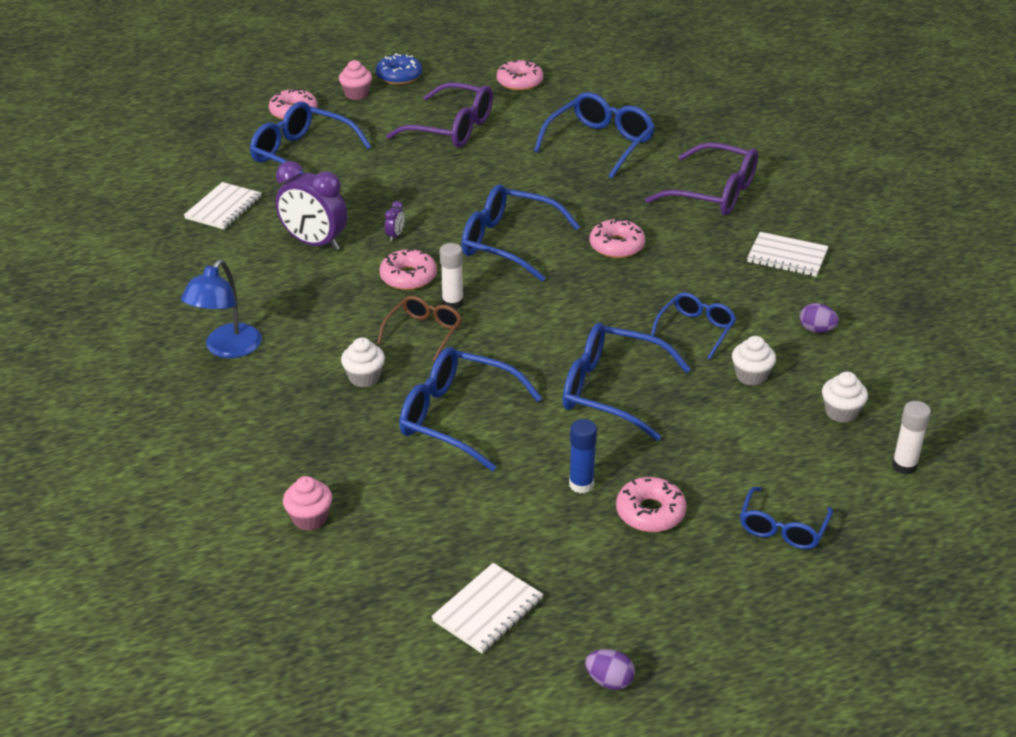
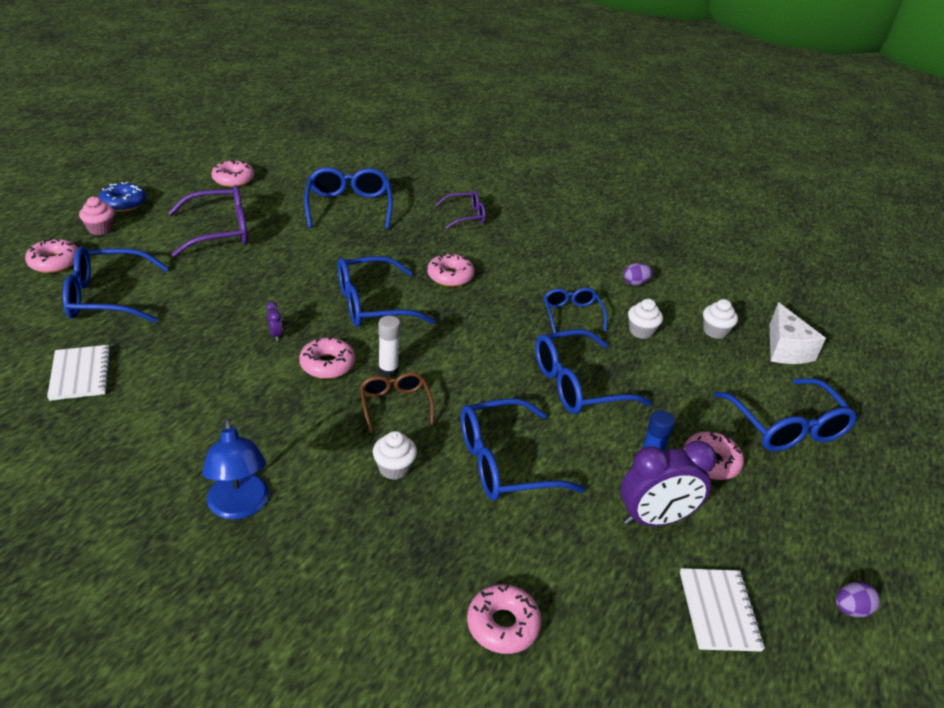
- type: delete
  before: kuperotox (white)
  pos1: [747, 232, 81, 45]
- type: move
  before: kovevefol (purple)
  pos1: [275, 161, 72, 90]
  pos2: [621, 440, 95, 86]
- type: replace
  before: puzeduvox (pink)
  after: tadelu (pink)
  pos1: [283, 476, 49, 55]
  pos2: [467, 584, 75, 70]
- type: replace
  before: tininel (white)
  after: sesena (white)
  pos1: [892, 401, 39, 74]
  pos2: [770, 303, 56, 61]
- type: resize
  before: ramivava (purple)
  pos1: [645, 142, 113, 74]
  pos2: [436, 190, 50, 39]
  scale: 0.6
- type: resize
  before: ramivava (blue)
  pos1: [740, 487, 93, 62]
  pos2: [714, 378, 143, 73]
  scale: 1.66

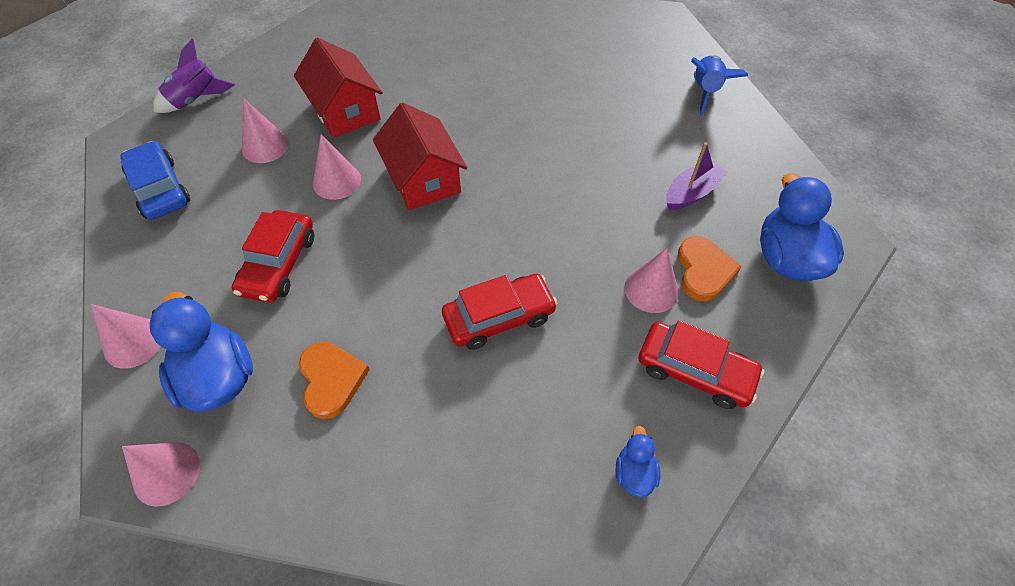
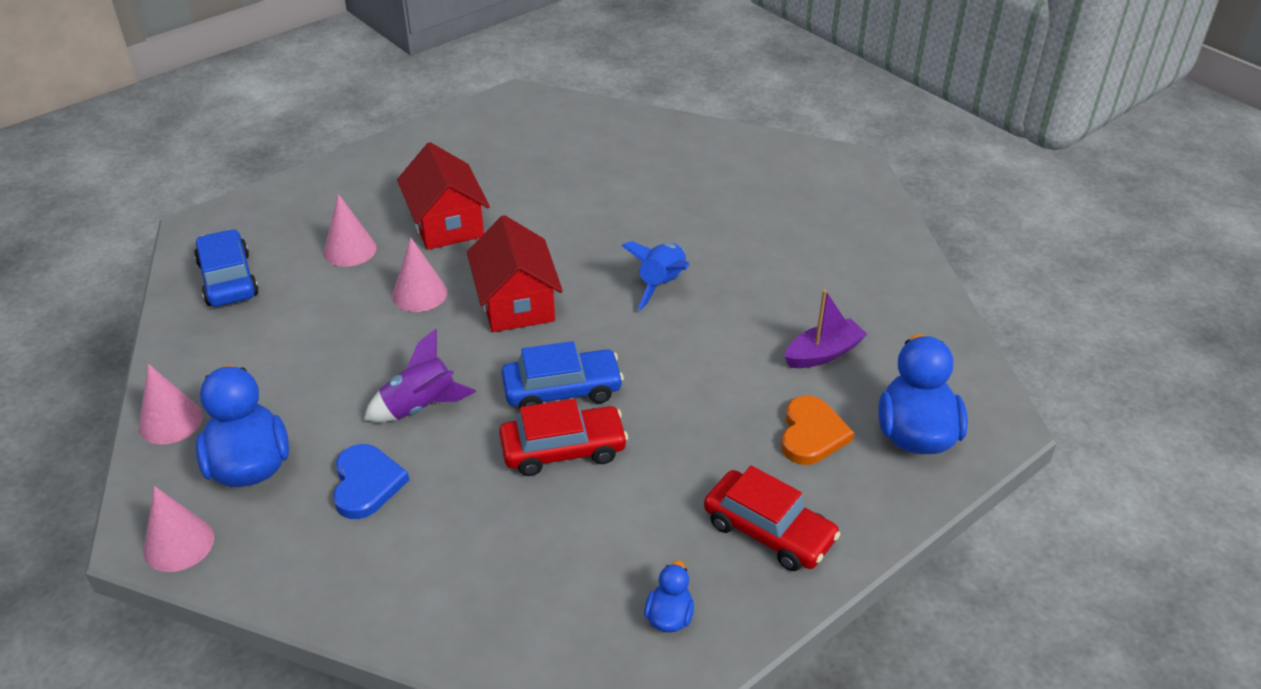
- type: delete
  before: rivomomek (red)
  pos1: [232, 210, 82, 93]
- type: delete
  before: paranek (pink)
  pos1: [624, 248, 55, 65]
- type: insert
  after: rivomomek (blue)
  pos2: [502, 341, 122, 67]
- type: move
  before: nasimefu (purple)
  pos1: [153, 39, 82, 74]
  pos2: [364, 329, 112, 93]
- type: move
  before: nasimefu (blue)
  pos1: [691, 55, 57, 60]
  pos2: [621, 241, 69, 70]
- type: recolor
  before: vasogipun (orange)
  after: vasogipun (blue)
  pos1: [299, 342, 71, 77]
  pos2: [333, 444, 76, 75]

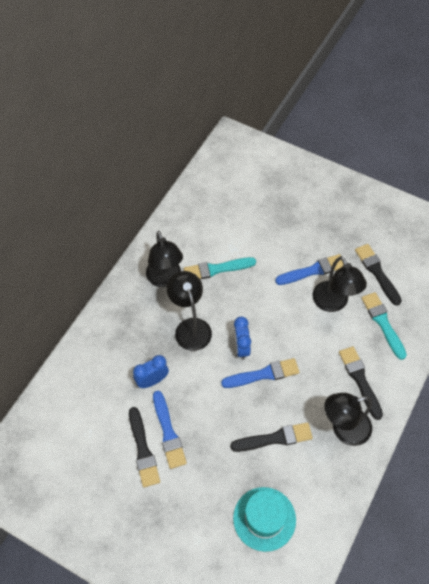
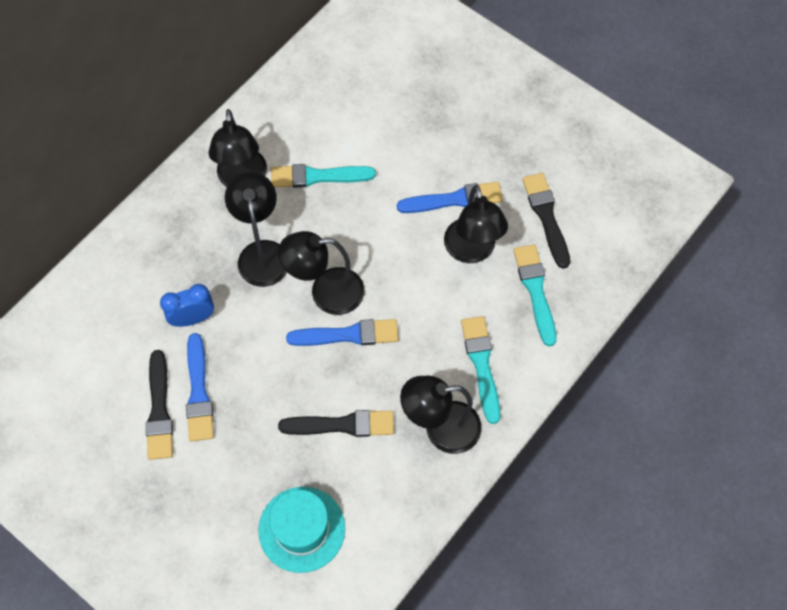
- type: replace
  before: kovevefol (blue)
  after: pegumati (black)
  pos1: [233, 317, 18, 43]
  pos2: [278, 231, 87, 84]
- type: recolor
  before: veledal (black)
  after: veledal (turquoise)
  pos1: [339, 346, 44, 74]
  pos2: [461, 316, 39, 108]

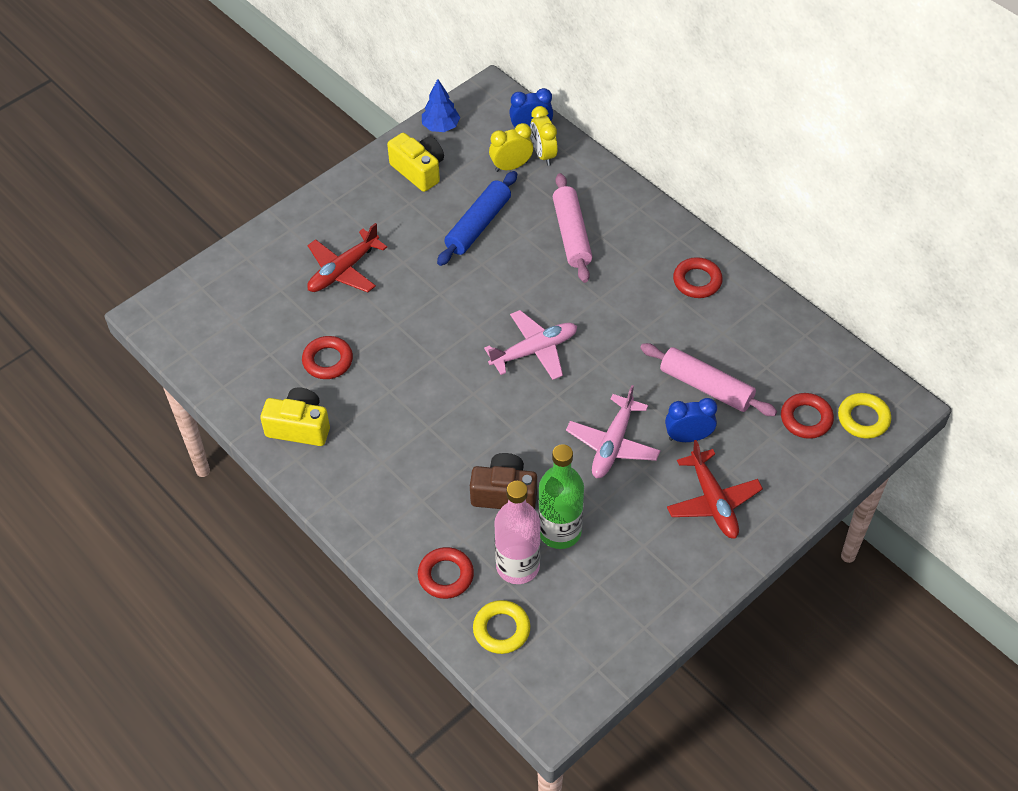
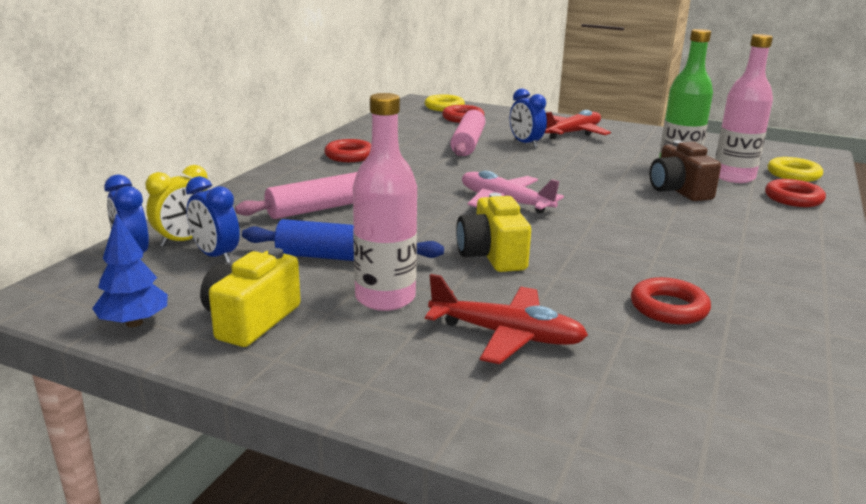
- type: delete
  before: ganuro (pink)
  pos1: [566, 385, 94, 93]
- type: insert
  after: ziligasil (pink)
  pos2: [353, 93, 64, 218]
- type: move
  before: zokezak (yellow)
  pos1: [260, 387, 70, 59]
  pos2: [456, 193, 75, 79]
- type: recolor
  before: kovevefol (yellow)
  after: kovevefol (blue)
  pos1: [489, 123, 44, 49]
  pos2: [186, 176, 54, 88]

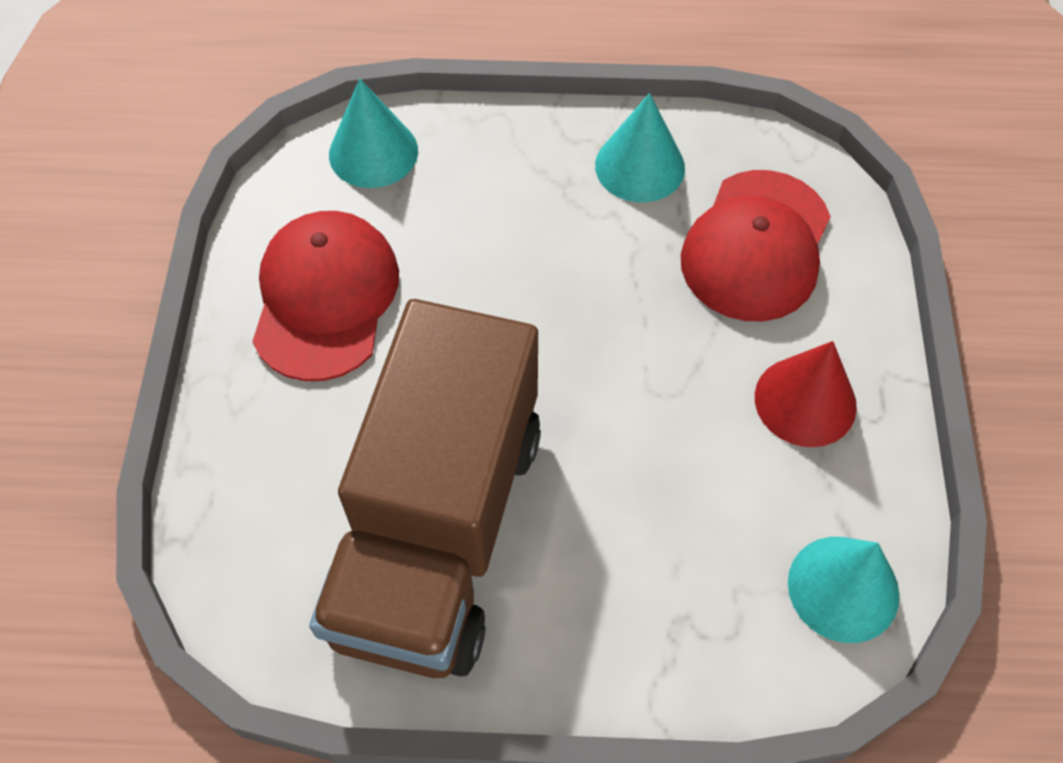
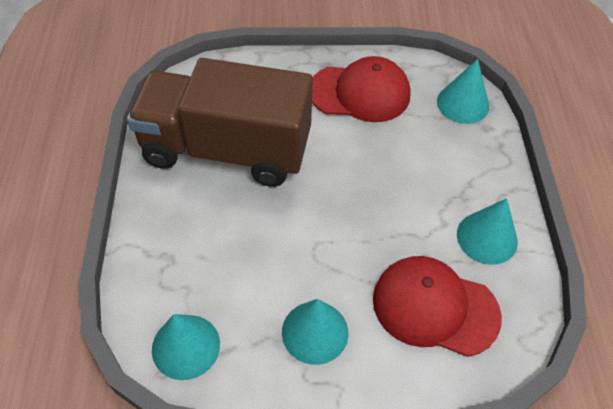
- type: recolor
  before: paranek (red)
  after: paranek (turquoise)
  pos1: [755, 341, 102, 106]
  pos2: [282, 299, 66, 66]

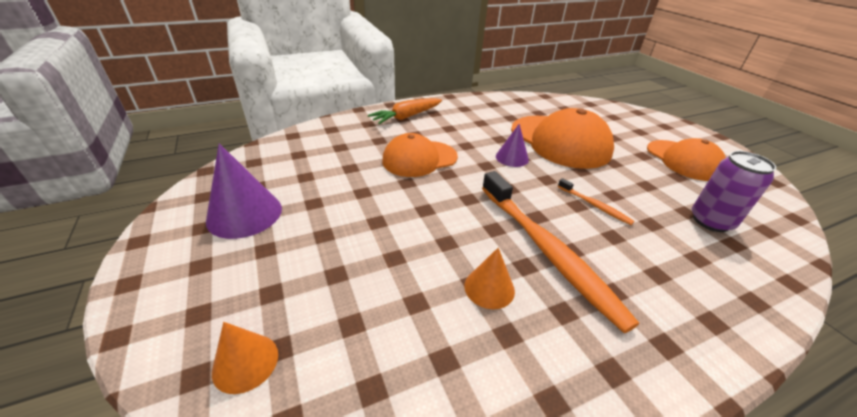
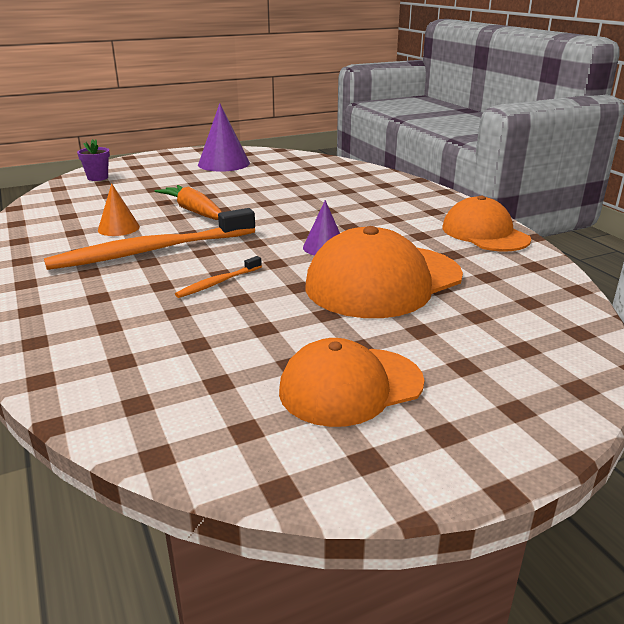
- type: delete
  before: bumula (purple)
  pos1: [692, 151, 84, 81]
- type: move
  before: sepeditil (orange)
  pos1: [368, 98, 74, 26]
  pos2: [155, 185, 67, 35]
- type: move
  before: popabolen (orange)
  pos1: [382, 133, 76, 44]
  pos2: [442, 196, 89, 56]
- type: replace
  before: paranek (orange)
  after: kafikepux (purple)
  pos1: [212, 322, 66, 72]
  pos2: [77, 139, 33, 42]

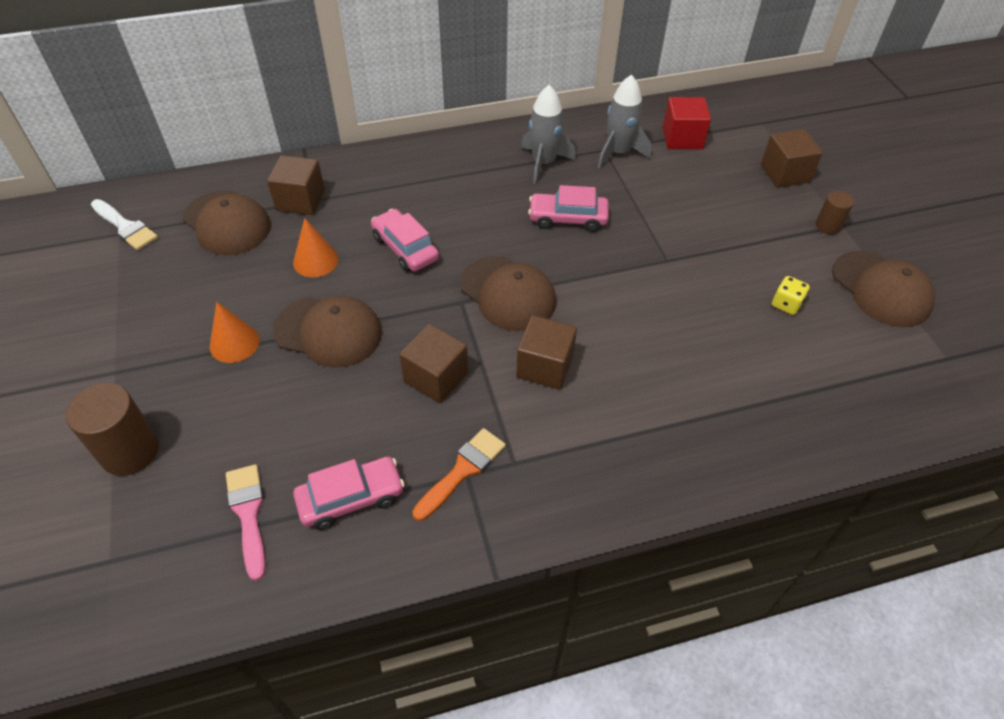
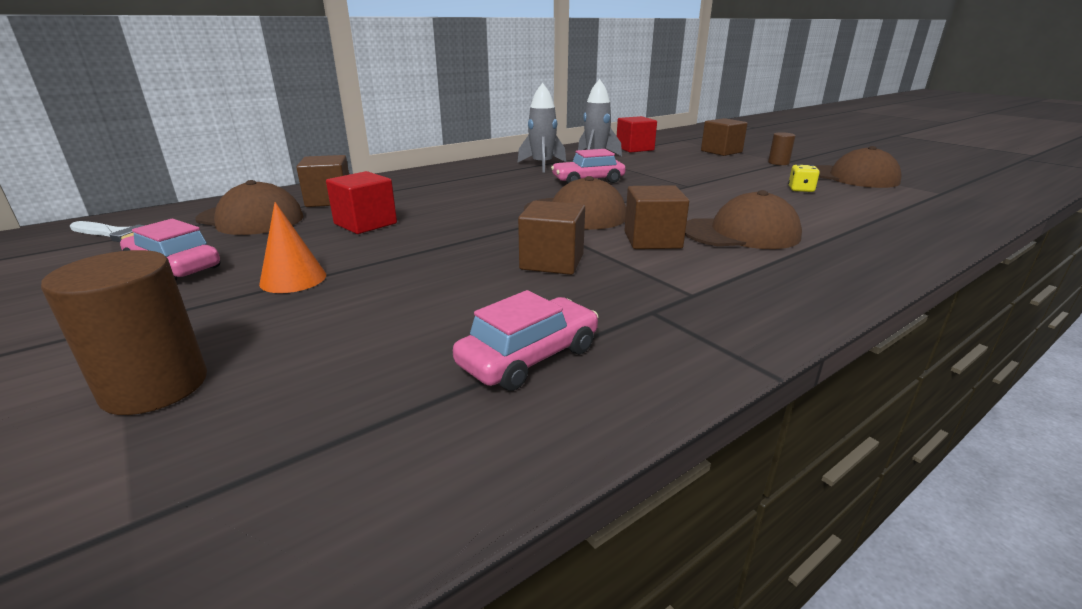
- type: delete
  before: veledal (pink)
  pos1: [226, 464, 40, 117]
- type: delete
  before: veledal (orange)
  pos1: [412, 428, 94, 93]
- type: move
  before: popabolen (brown)
  pos1: [273, 296, 109, 72]
  pos2: [685, 190, 117, 59]
- type: move
  before: rivomomek (pink)
  pos1: [371, 209, 68, 63]
  pos2: [120, 219, 100, 61]
- type: replace
  before: paranek (orange)
  after: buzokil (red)
  pos1: [293, 218, 45, 59]
  pos2: [326, 171, 71, 63]

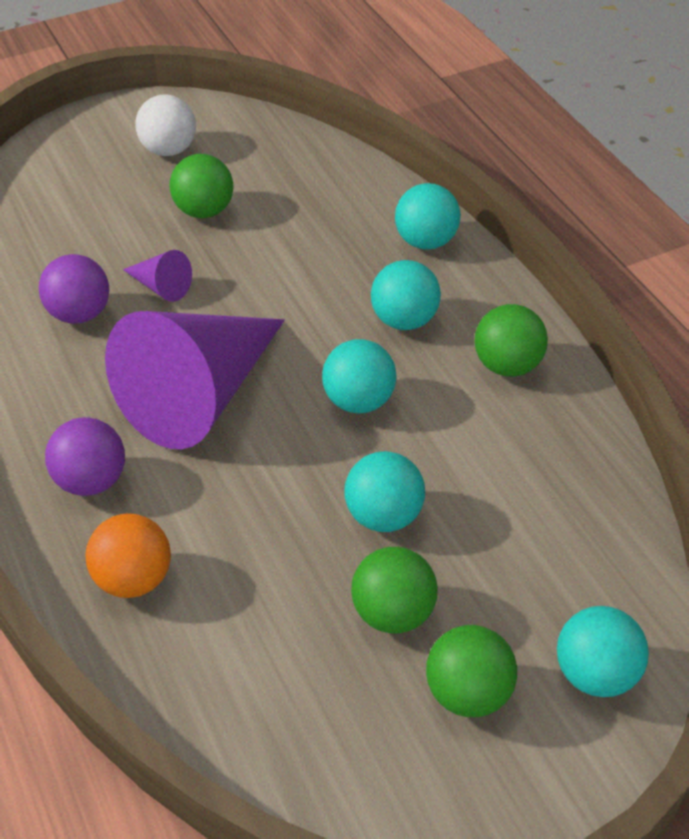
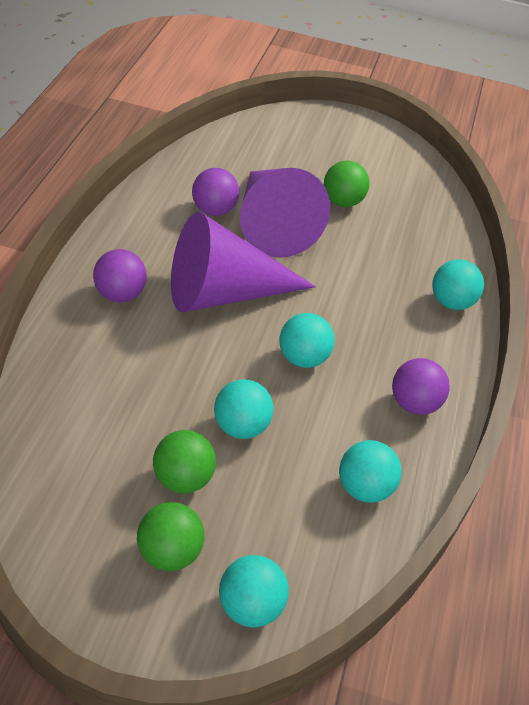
- type: delete
  before: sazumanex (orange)
  pos1: [86, 514, 85, 84]
- type: delete
  before: sazumanex (white)
  pos1: [135, 95, 61, 61]
- type: move
  before: sazumanex (turquoise)
  pos1: [371, 260, 70, 70]
  pos2: [339, 440, 63, 63]
- type: recolor
  before: sazumanex (green)
  after: sazumanex (purple)
  pos1: [475, 304, 73, 73]
  pos2: [392, 358, 58, 57]
- type: resize
  before: paranek (purple)
  pos1: [123, 250, 69, 52]
  pos2: [240, 168, 90, 90]
  scale: 2.49

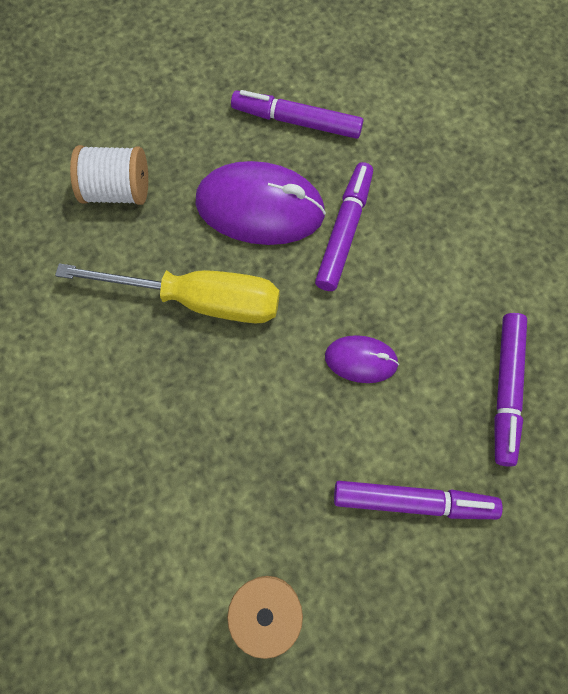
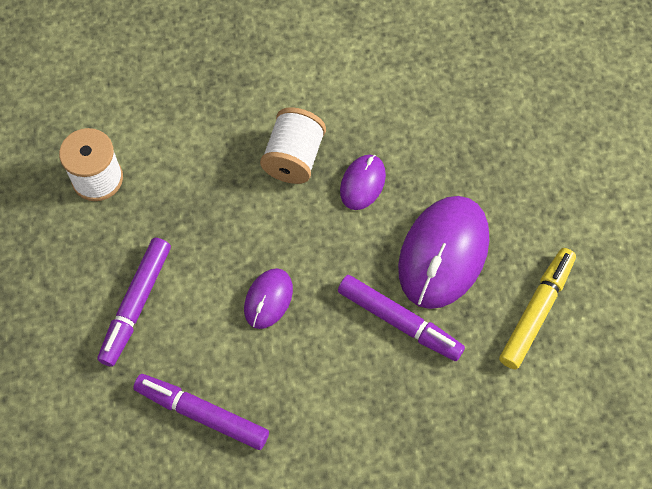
- type: move
  before: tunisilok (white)
  pos1: [70, 145, 78, 60]
  pos2: [260, 107, 66, 77]
- type: replace
  before: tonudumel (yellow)
  after: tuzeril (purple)
  pos1: [55, 263, 225, 61]
  pos2: [340, 155, 46, 55]
- type: recolor
  before: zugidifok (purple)
  after: zugidifok (yellow)
  pos1: [231, 90, 132, 49]
  pos2: [499, 248, 77, 121]

